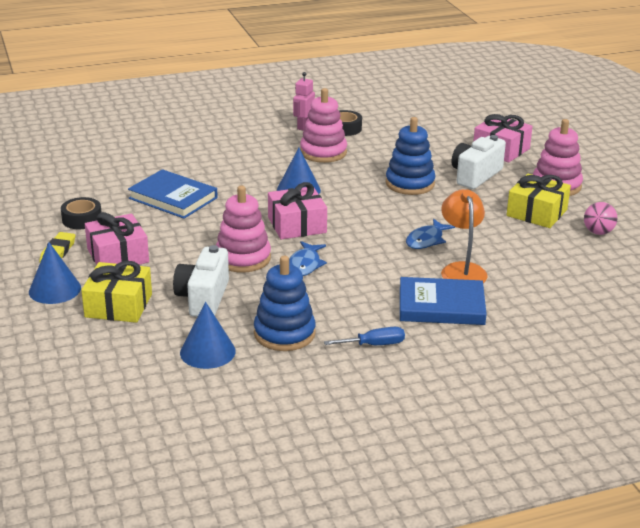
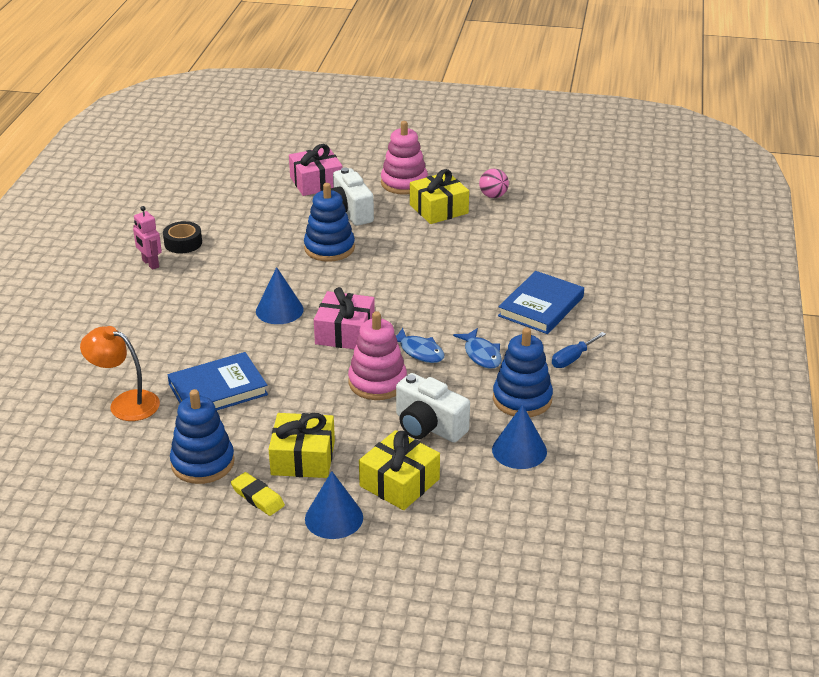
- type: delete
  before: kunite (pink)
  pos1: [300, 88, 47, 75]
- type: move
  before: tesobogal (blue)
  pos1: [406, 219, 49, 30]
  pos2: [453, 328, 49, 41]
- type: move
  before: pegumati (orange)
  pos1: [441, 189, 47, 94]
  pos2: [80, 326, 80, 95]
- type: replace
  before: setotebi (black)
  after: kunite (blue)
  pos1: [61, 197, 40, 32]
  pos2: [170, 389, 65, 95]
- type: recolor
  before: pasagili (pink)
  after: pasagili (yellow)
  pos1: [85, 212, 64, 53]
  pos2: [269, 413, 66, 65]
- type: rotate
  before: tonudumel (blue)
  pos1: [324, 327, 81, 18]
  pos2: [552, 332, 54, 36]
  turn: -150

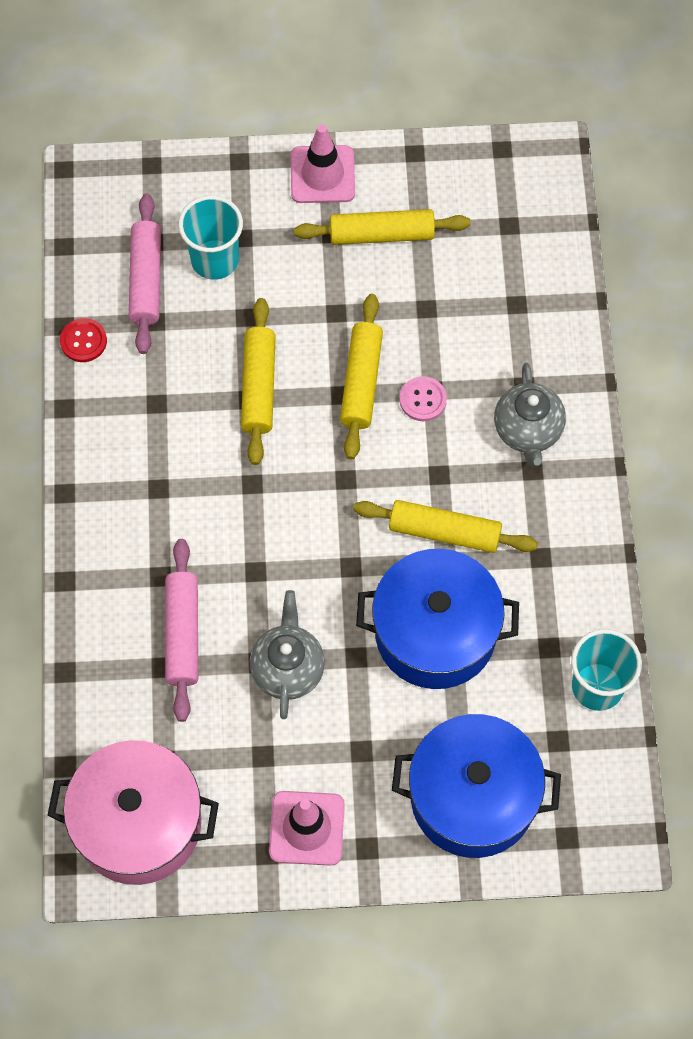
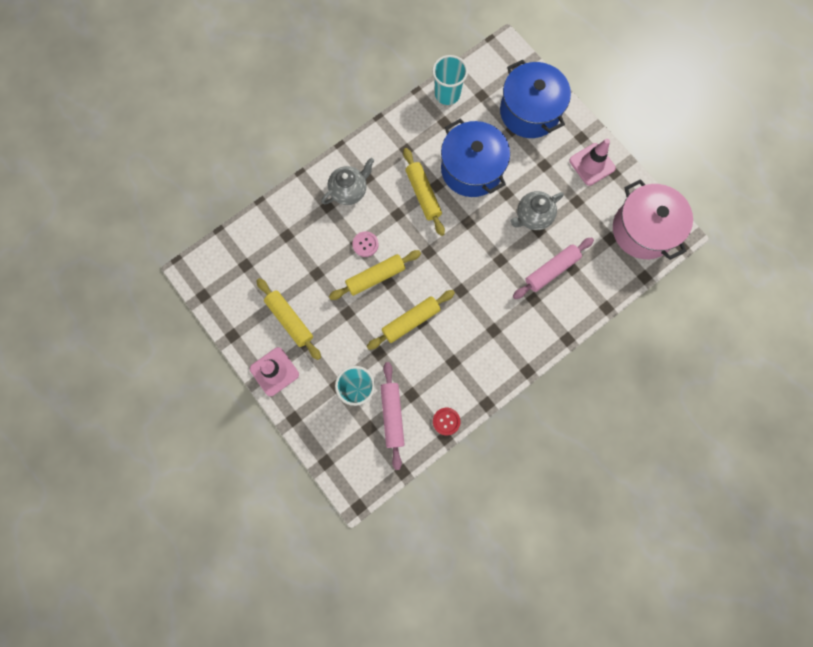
- type: rotate
  before: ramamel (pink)
  pos1: [129, 194, 32, 160]
  pos2: [380, 362, 25, 108]
  turn: -60

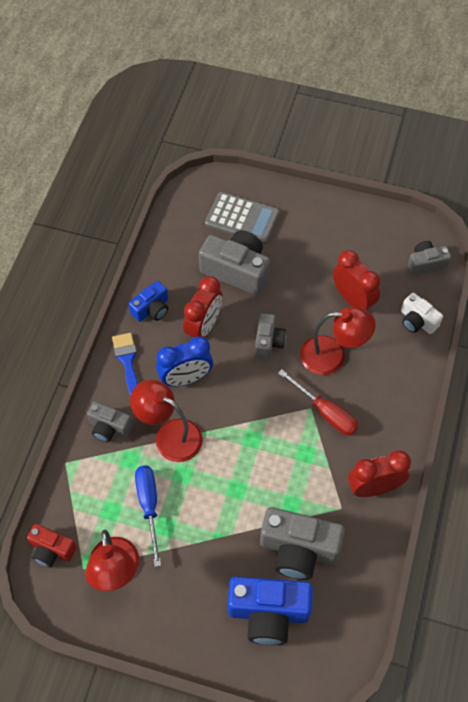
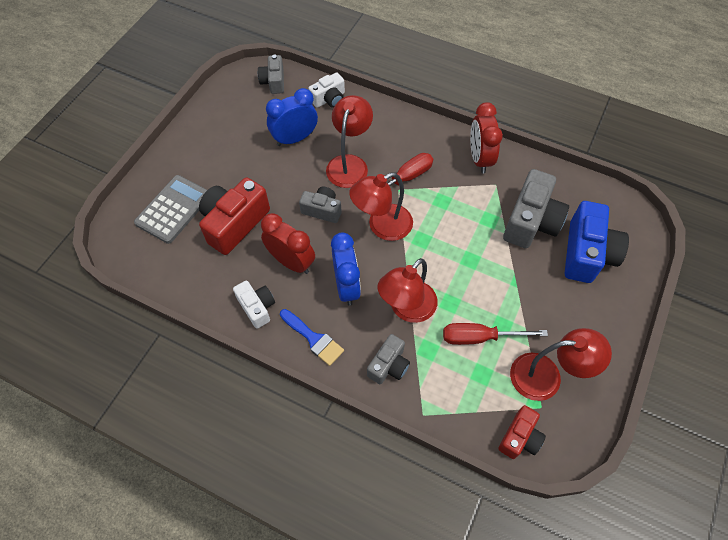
- type: insert
  after: pegumati (red)
  pos2: [349, 172, 64, 69]
- type: recolor
  before: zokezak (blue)
  after: zokezak (white)
  pos1: [129, 281, 39, 41]
  pos2: [233, 281, 42, 48]
- type: recolor
  before: tonudumel (blue)
  after: tonudumel (red)
  pos1: [135, 465, 26, 102]
  pos2: [443, 323, 105, 22]
- type: recolor
  before: zokezak (grey)
  after: zokezak (red)
  pos1: [199, 230, 71, 66]
  pos2: [199, 177, 71, 78]
- type: recolor
  before: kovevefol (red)
  after: kovevefol (blue)
  pos1: [333, 250, 47, 61]
  pos2: [266, 88, 52, 58]
- type: rotate
  before: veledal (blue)
  pos1: [112, 333, 26, 63]
  pos2: [280, 309, 64, 57]
  turn: -135

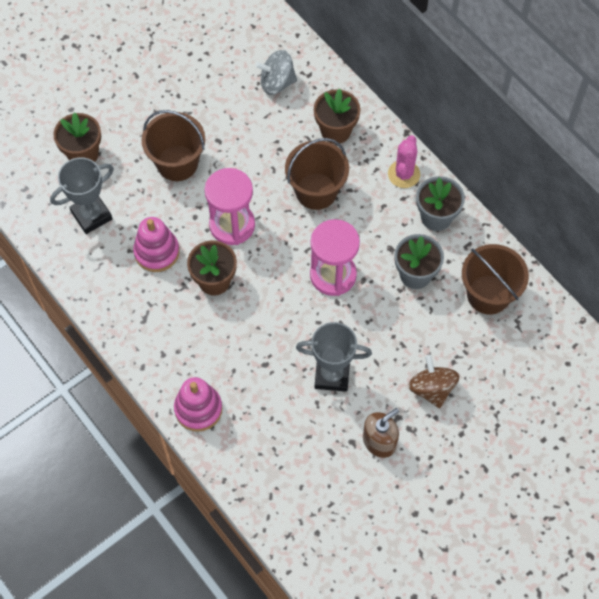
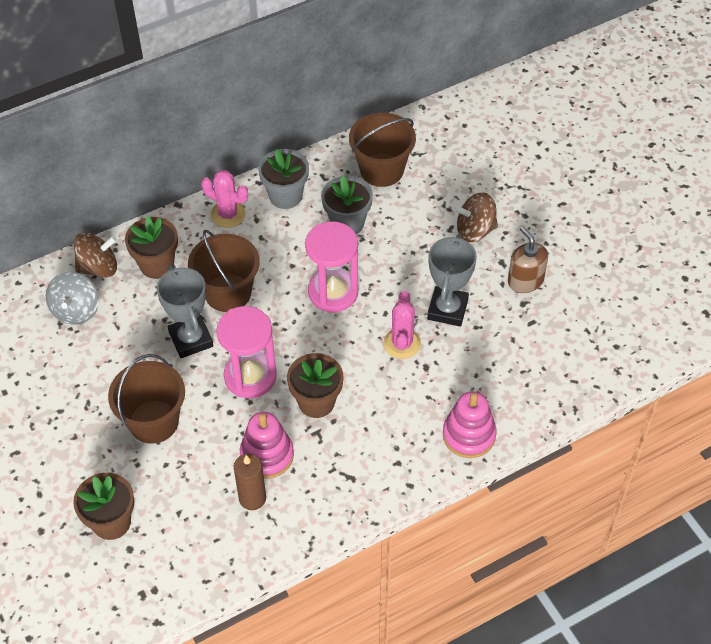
- type: insert
  after: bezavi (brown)
  pos2: [74, 233, 43, 44]
- type: insert
  after: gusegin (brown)
  pos2: [234, 453, 32, 57]
- type: insert
  after: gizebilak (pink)
  pos2: [383, 291, 38, 68]
- type: move
  before: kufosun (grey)
  pos1: [50, 157, 64, 77]
  pos2: [157, 265, 56, 93]

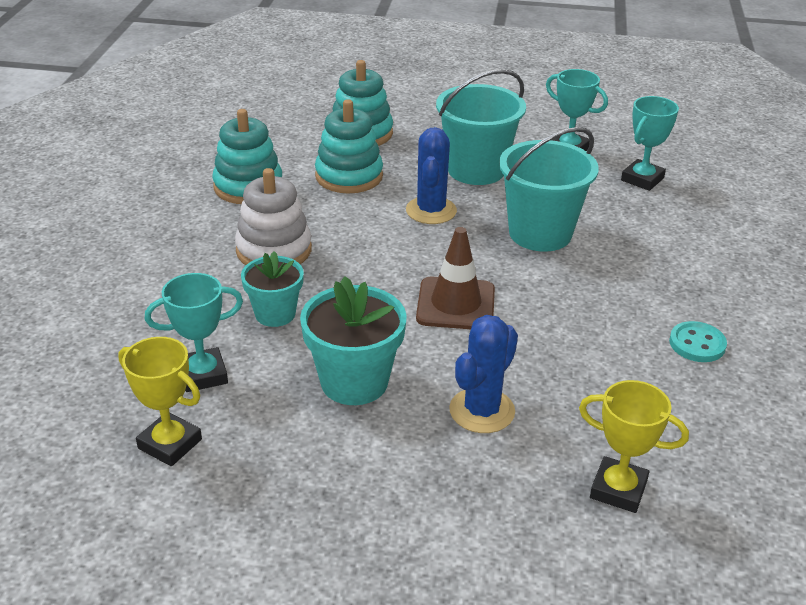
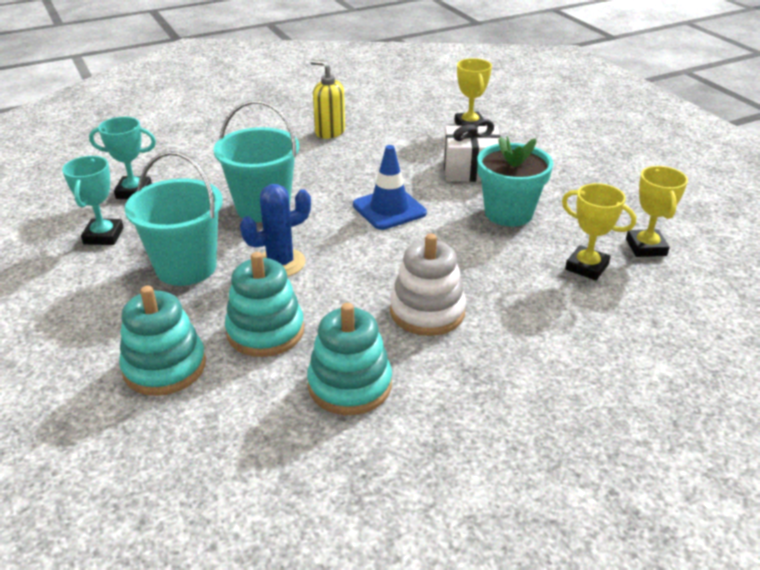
- type: delete
  before: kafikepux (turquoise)
  pos1: [241, 251, 63, 76]
- type: replace
  before: gizebilak (blue)
  after: pasagili (white)
  pos1: [449, 315, 69, 118]
  pos2: [444, 119, 57, 63]
- type: replace
  before: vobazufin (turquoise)
  after: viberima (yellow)
  pos1: [669, 321, 58, 41]
  pos2: [311, 60, 34, 79]
- type: recolor
  before: kufosun (turquoise)
  after: kufosun (yellow)
  pos1: [145, 273, 98, 119]
  pos2: [562, 183, 74, 98]
- type: recolor
  before: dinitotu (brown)
  after: dinitotu (blue)
  pos1: [416, 227, 79, 102]
  pos2: [353, 145, 74, 85]

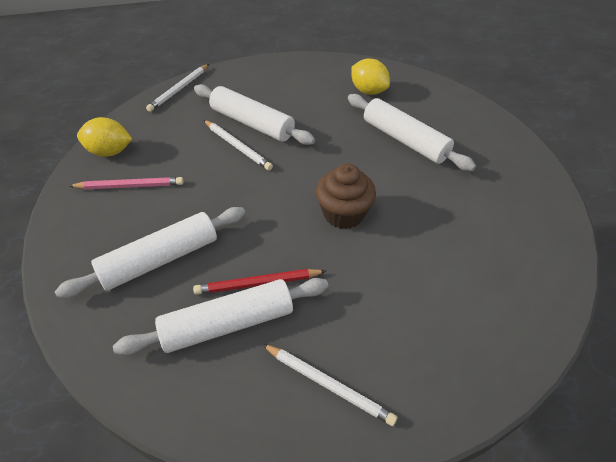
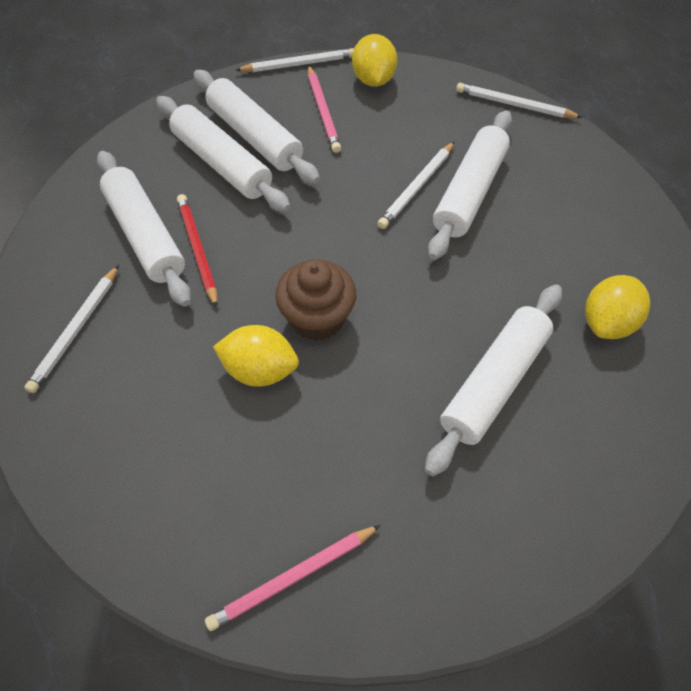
- type: insert
  after: ramamel (white)
  pos2: [194, 70, 126, 114]
- type: insert
  after: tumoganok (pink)
  pos2: [205, 525, 176, 106]
- type: insert
  after: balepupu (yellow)
  pos2: [213, 325, 86, 62]
- type: insert
  after: tumoganok (white)
  pos2: [236, 48, 118, 24]

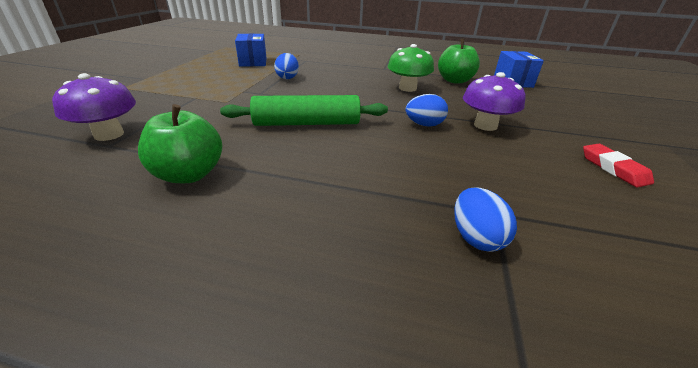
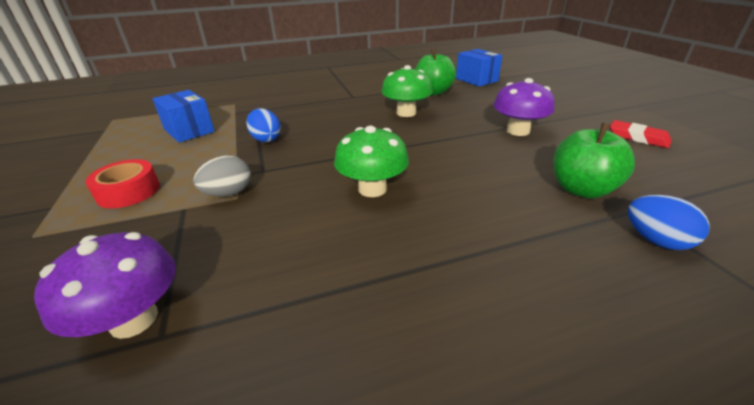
- type: delete
  before: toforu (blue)
  pos1: [405, 94, 43, 33]
- type: insert
  after: setotebi (red)
  pos2: [85, 159, 75, 49]
- type: insert
  after: toforu (grey)
  pos2: [193, 156, 58, 41]
- type: move
  before: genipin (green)
  pos1: [138, 104, 84, 79]
  pos2: [553, 123, 82, 75]
- type: replace
  before: ramamel (green)
  after: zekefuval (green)
  pos1: [220, 95, 168, 31]
  pos2: [334, 126, 75, 71]

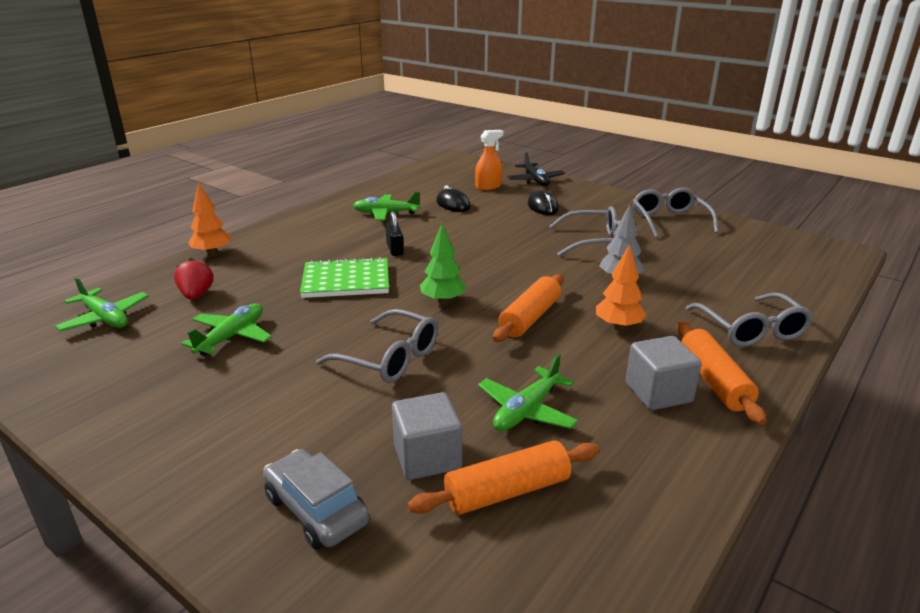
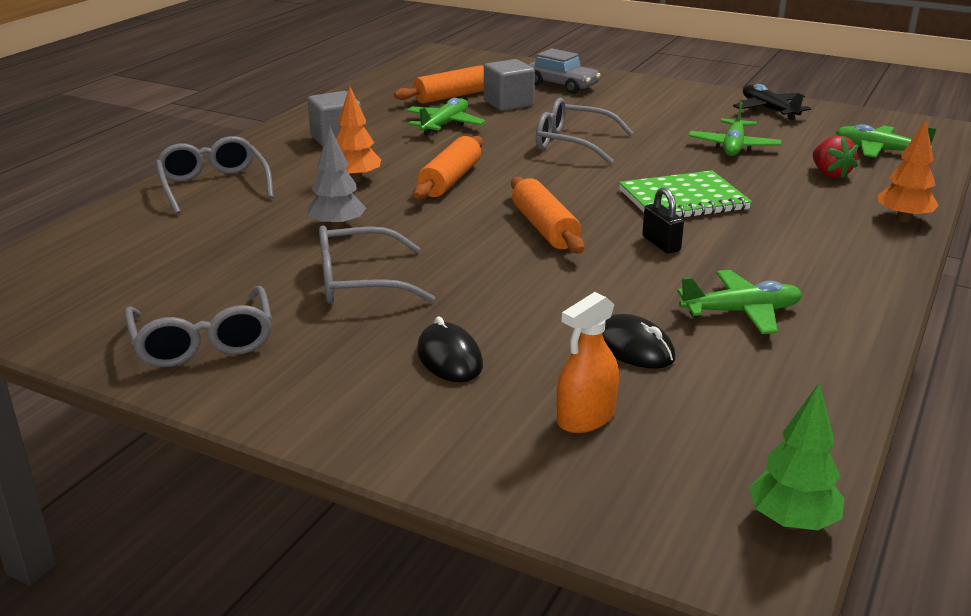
- type: move
  before: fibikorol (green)
  pos1: [420, 223, 46, 81]
  pos2: [749, 383, 95, 147]
- type: move
  before: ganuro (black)
  pos1: [508, 152, 57, 34]
  pos2: [733, 84, 78, 36]
- type: move
  before: ramamel (orange)
  pos1: [677, 322, 89, 103]
  pos2: [511, 177, 74, 76]

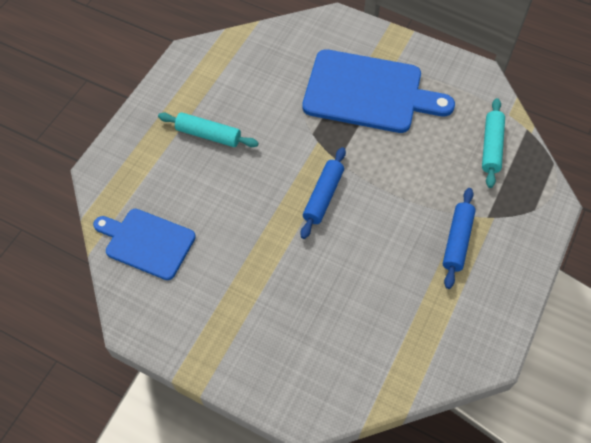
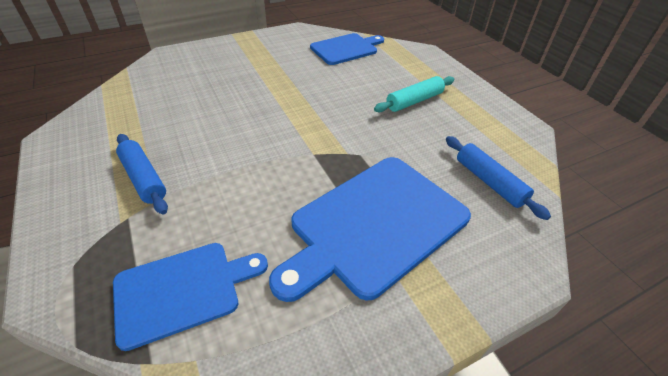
- type: move
  before: ramamel (blue)
  pos1: [301, 147, 45, 92]
  pos2: [446, 136, 105, 84]
- type: replace
  before: ramamel (turquoise)
  after: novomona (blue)
  pos1: [482, 98, 23, 90]
  pos2: [113, 243, 155, 108]

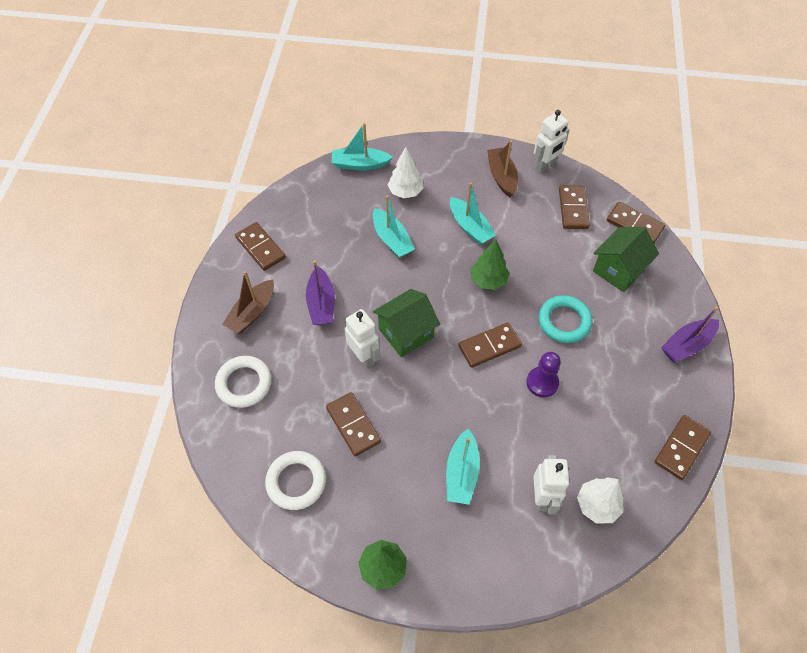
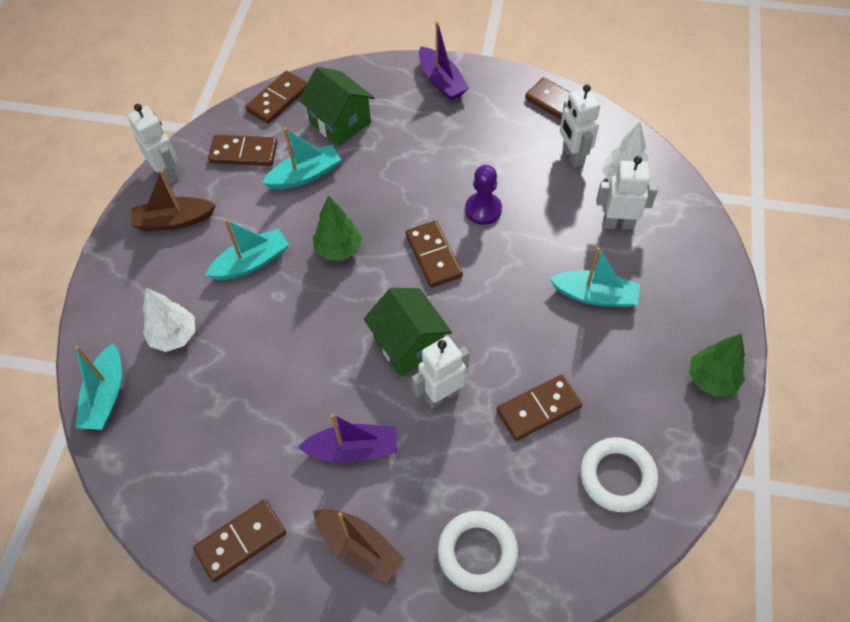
- type: delete
  before: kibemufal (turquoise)
  pos1: [538, 295, 55, 48]
- type: insert
  after: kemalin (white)
  pos2: [560, 84, 40, 84]
- type: move
  before: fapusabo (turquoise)
  pos1: [373, 195, 42, 63]
  pos2: [262, 127, 79, 63]

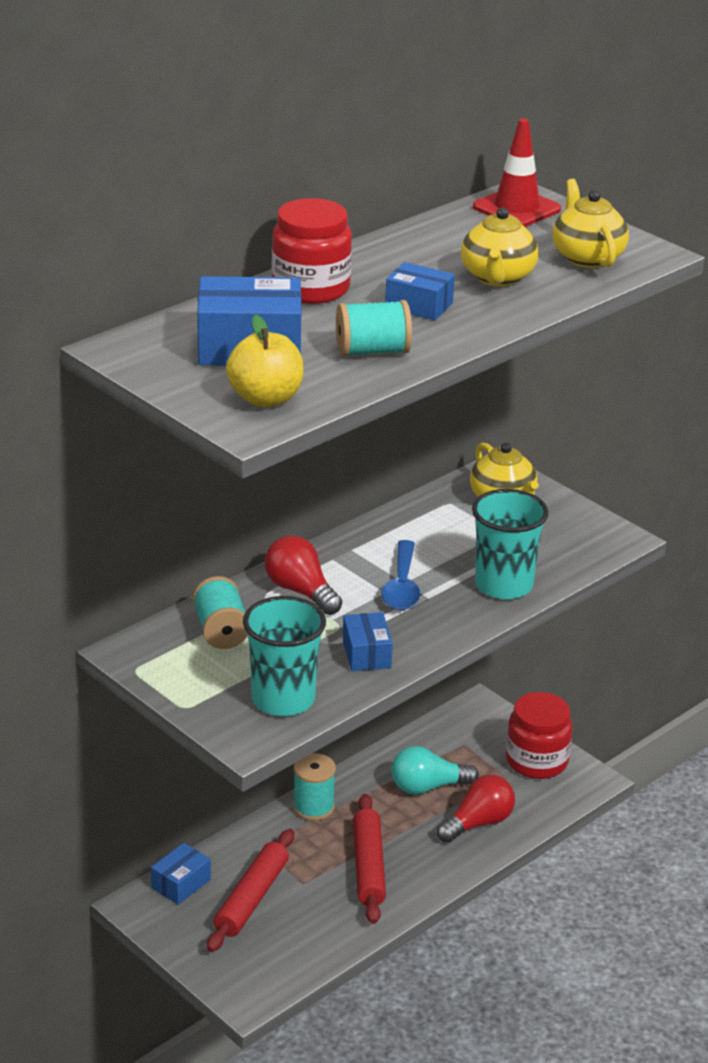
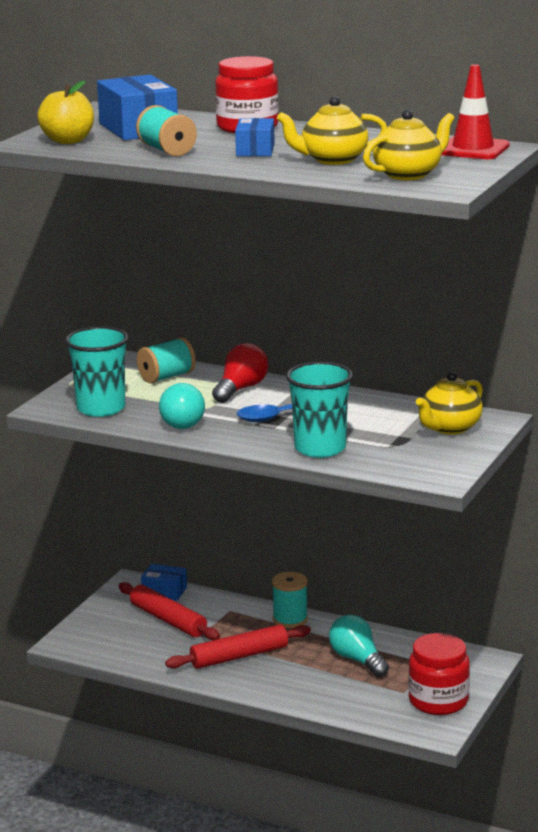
- type: delete
  before: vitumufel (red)
  pos1: [437, 775, 78, 68]
- type: replace
  before: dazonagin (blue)
  after: vitumufel (turquoise)
  pos1: [343, 612, 50, 59]
  pos2: [159, 383, 46, 46]
- type: rotate
  before: ramamel (red)
  pos1: [207, 829, 87, 123]
  pos2: [119, 582, 101, 58]
  turn: 45

